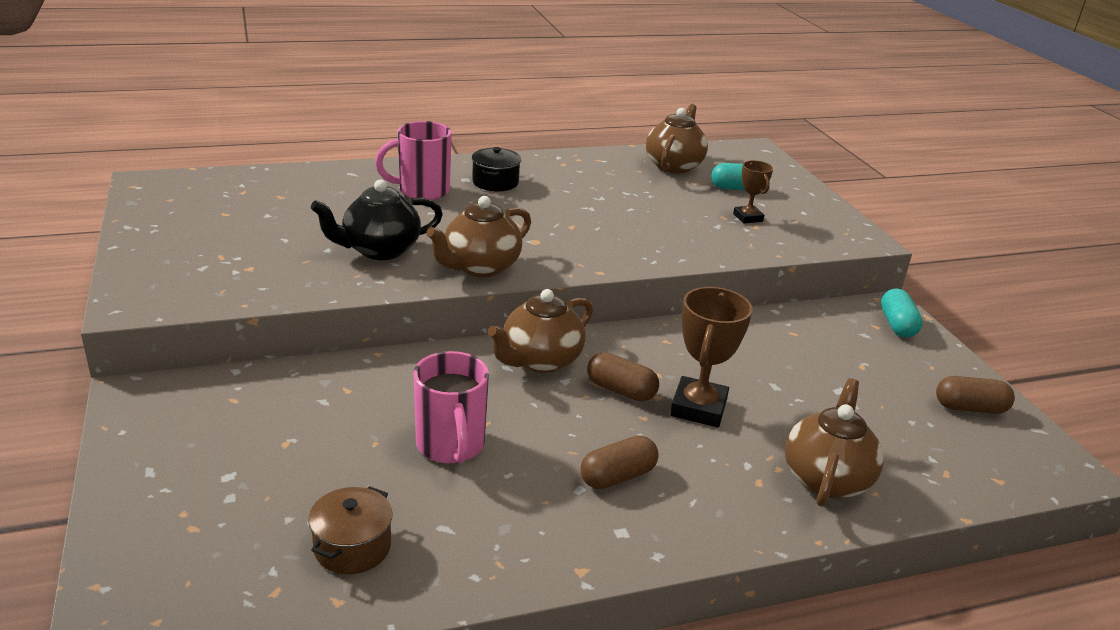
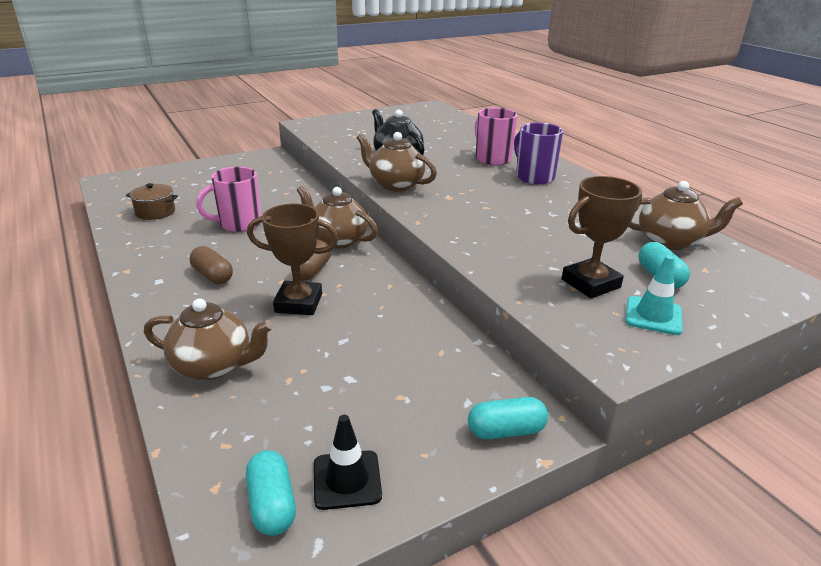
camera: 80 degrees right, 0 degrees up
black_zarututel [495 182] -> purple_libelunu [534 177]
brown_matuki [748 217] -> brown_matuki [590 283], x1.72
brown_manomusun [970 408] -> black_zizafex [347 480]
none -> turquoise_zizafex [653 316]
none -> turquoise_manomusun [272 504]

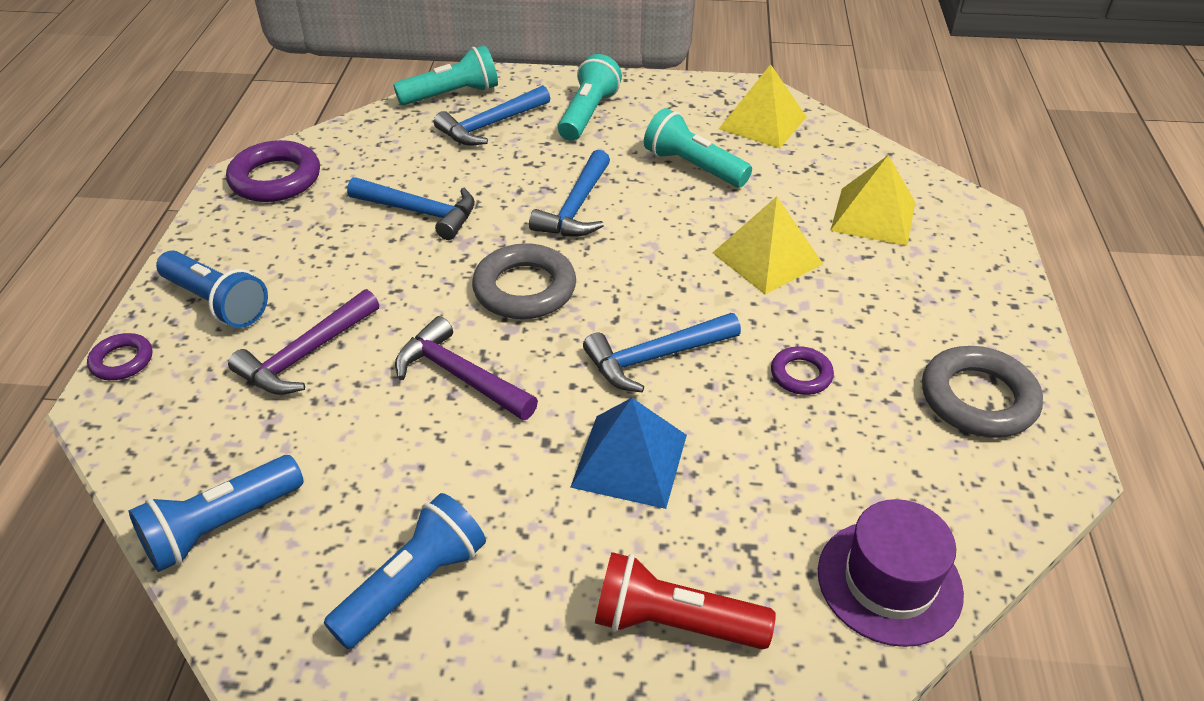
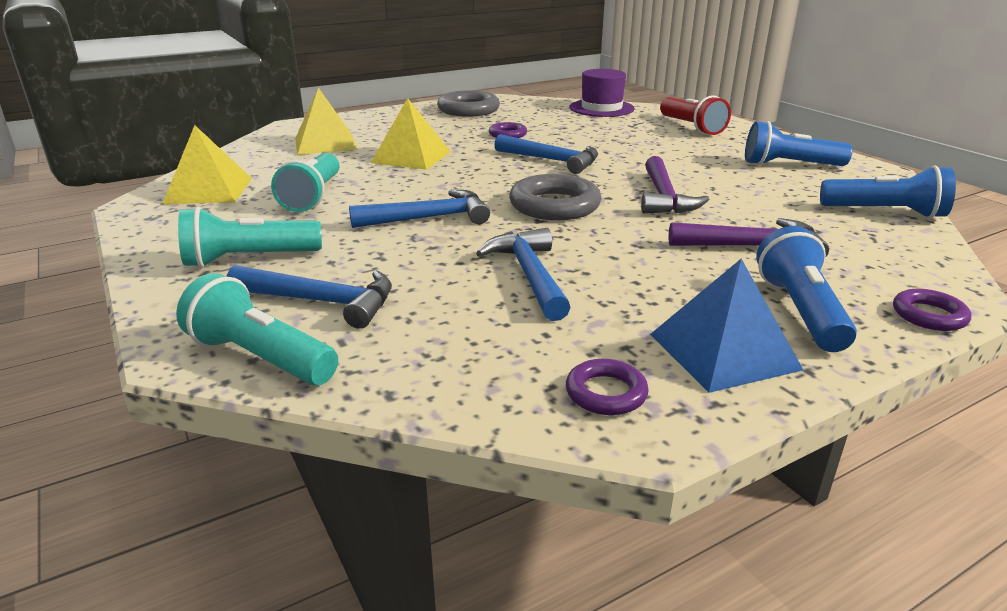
camera: 125 degrees left, 15 degrees down
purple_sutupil [275 179] -> purple_sutupil [606 393], x0.55
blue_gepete [629 460] -> blue_gepete [723 351], shifted

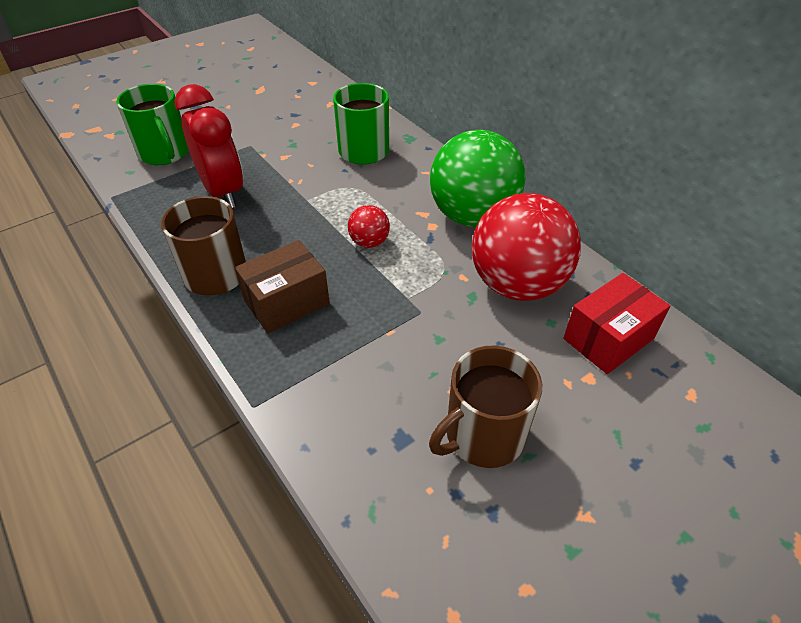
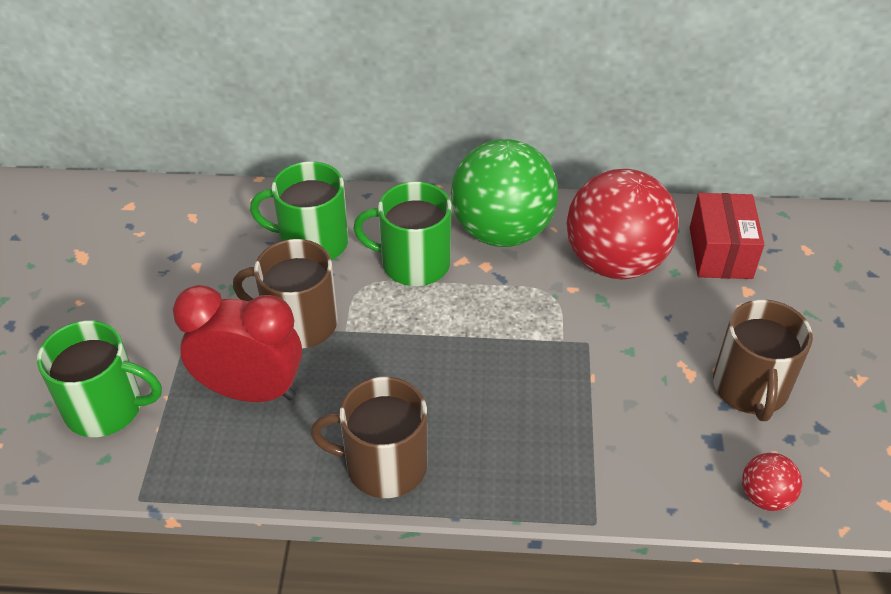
camera: 50 degrees left, 0 degrees up
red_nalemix [369 242] -> red_nalemix [765 496], shifted
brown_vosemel [287 302] -> none
none -> green_libelunu [413 263]
none -> brown_libelunu [299 322]

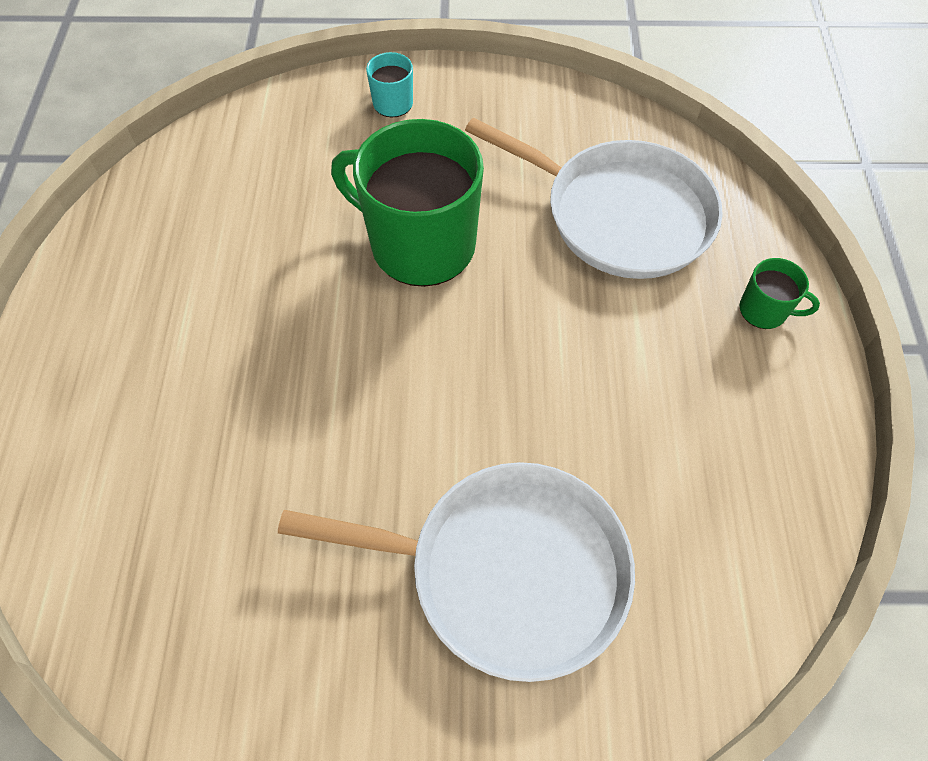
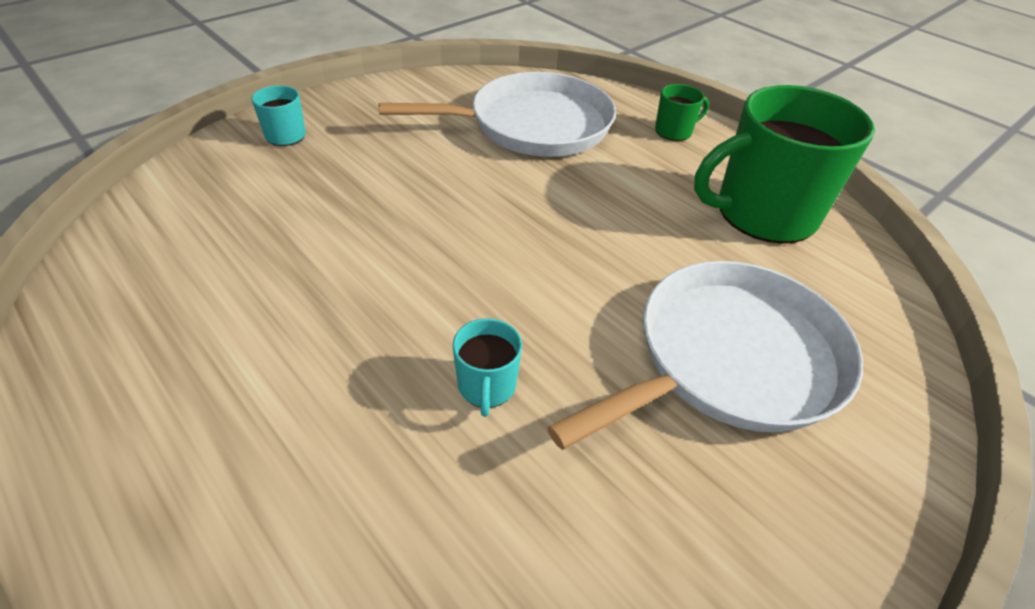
camera: 45 degrees left, 15 degrees down
green_libelunu [420 244] -> green_libelunu [763 213], shifted
none -> turquoise_libelunu [487 386]

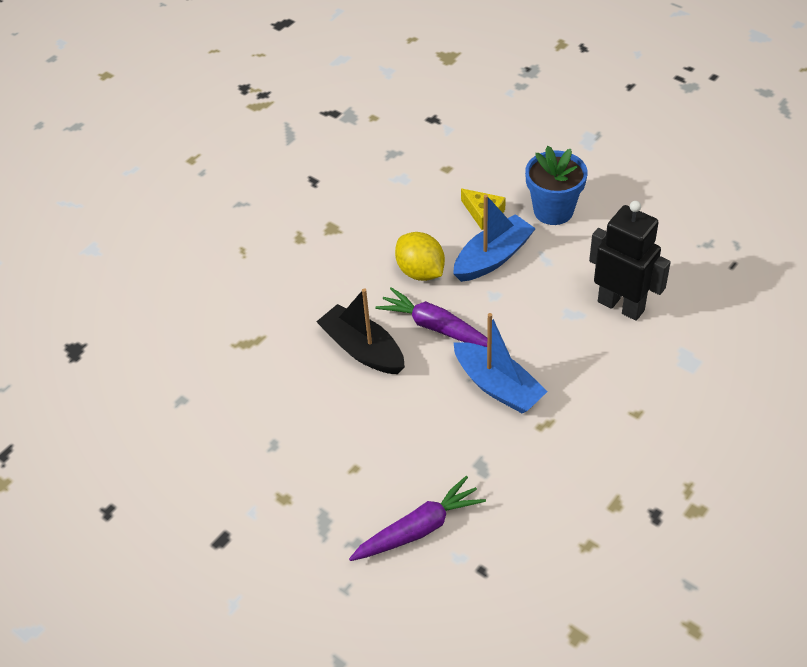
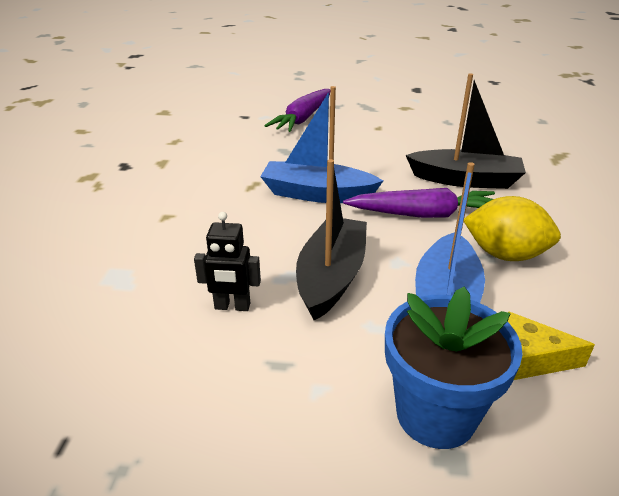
camera: 145 degrees right, 15 degrees down
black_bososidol [621 306] -> black_bososidol [232 306], x0.51
none -> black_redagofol [331 277]

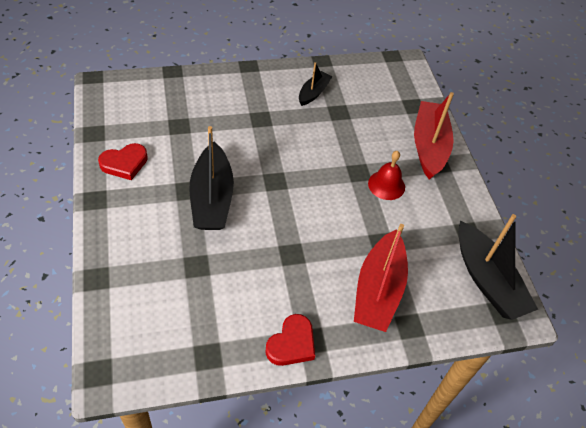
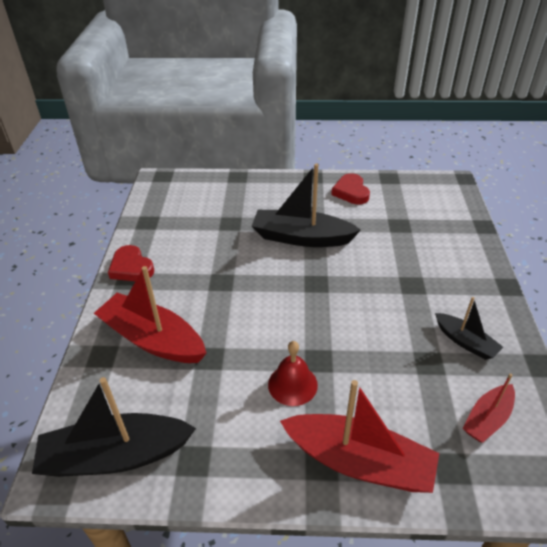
camera: 110 degrees right, 10 degrees down
none -> red_redagofol [487 419]

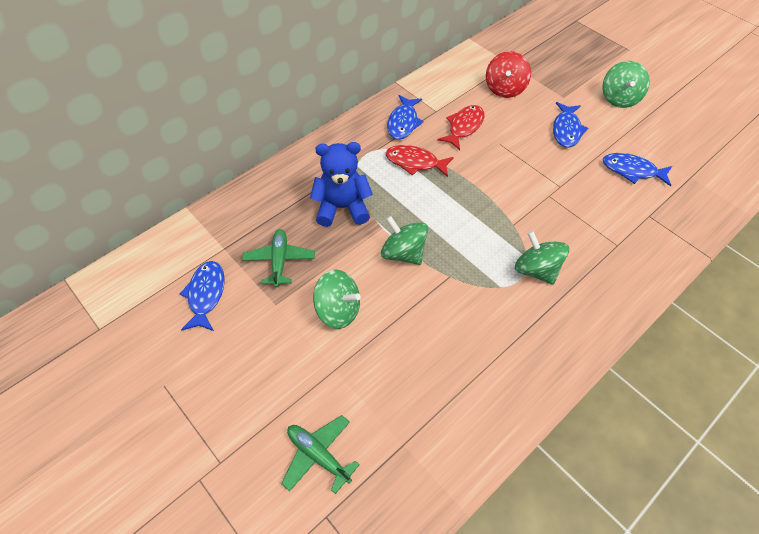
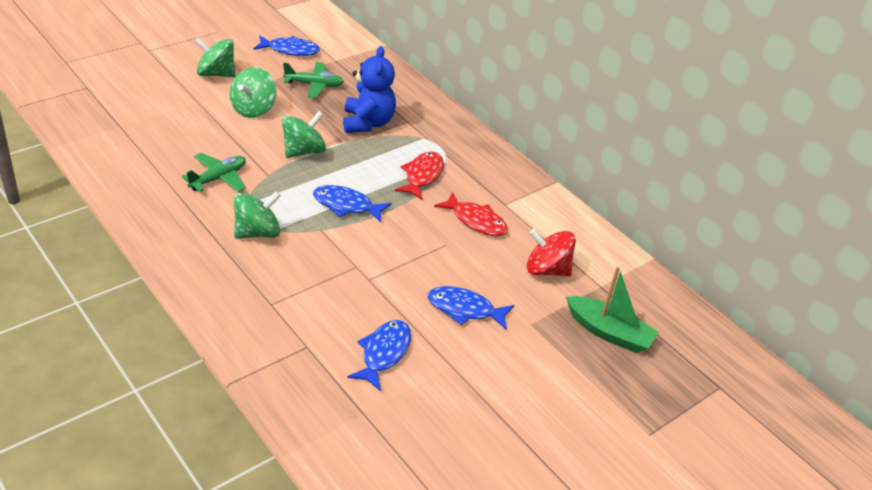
camera: 90 degrees right, 15 degrees down
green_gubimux [619 98] -> green_gubimux [216 74], shifted
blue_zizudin [403 122] -> blue_zizudin [346 205], shifted
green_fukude [318 455] -> green_fukude [218 178], shifted
none -> green_redagofol [608 332]

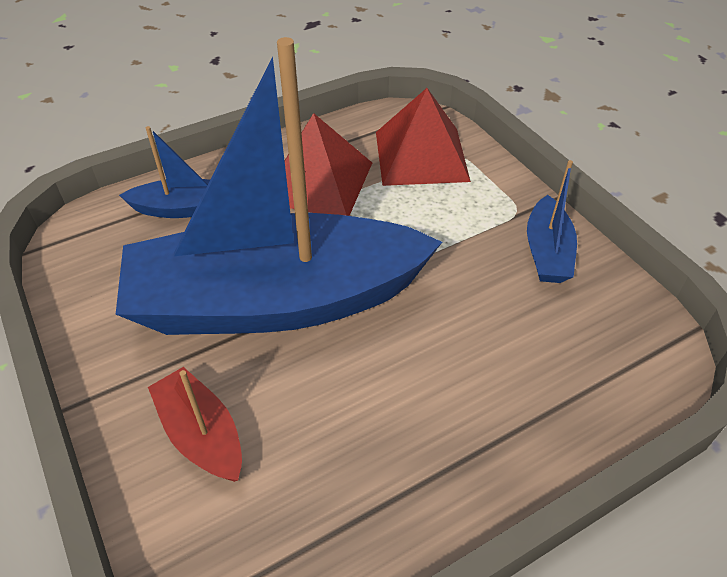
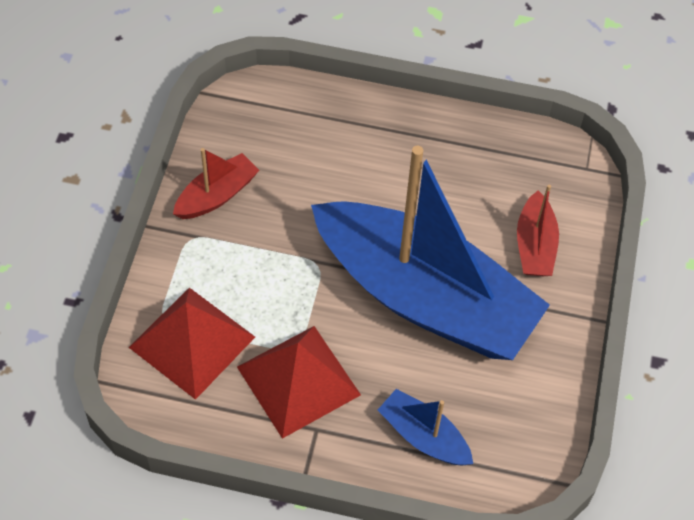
camera: 140 degrees left, 10 degrees up
blue_redagofol [547 252] -> red_redagofol [217 195]

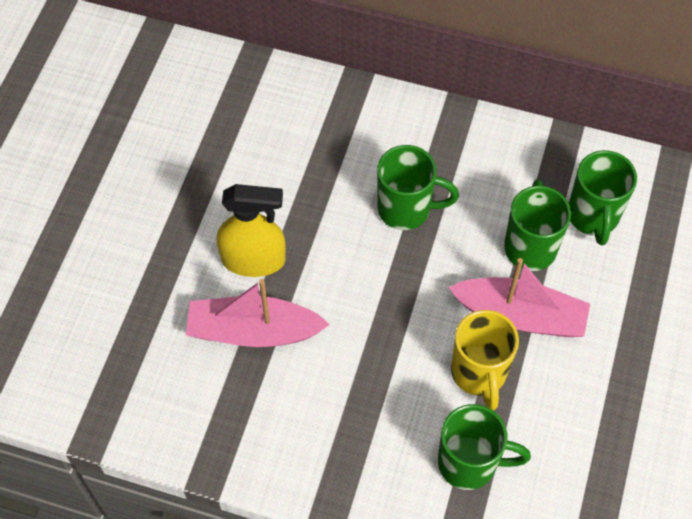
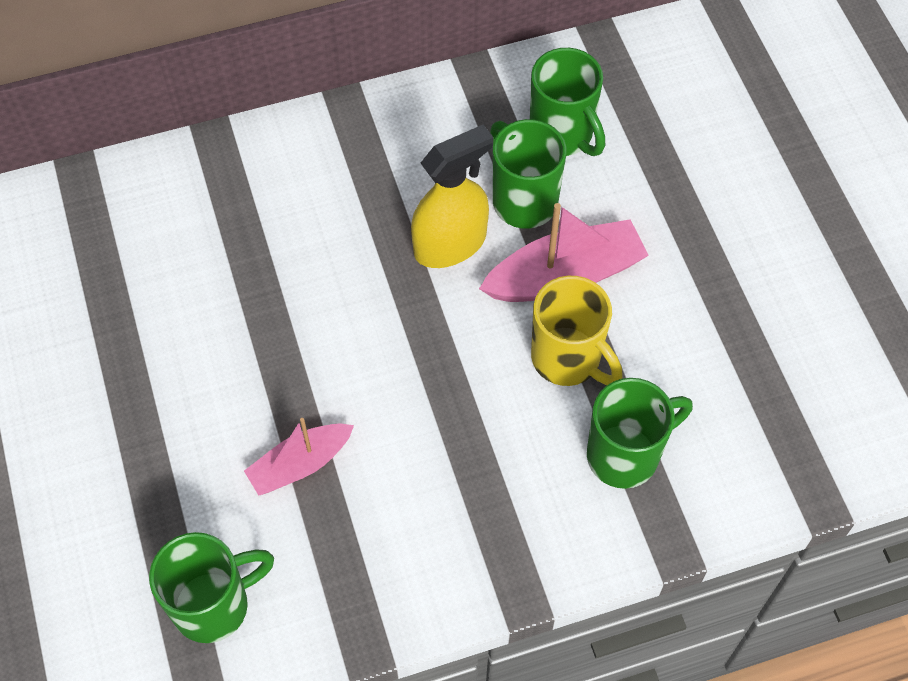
camera: 35 degrees left, 0 degrees up
green_libelunu [406 209] -> green_libelunu [214 605], shifted
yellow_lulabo [254 260] -> yellow_lulabo [450 244], shifted
pink_redagofol [254 331] -> pink_redagofol [300 464], x0.64

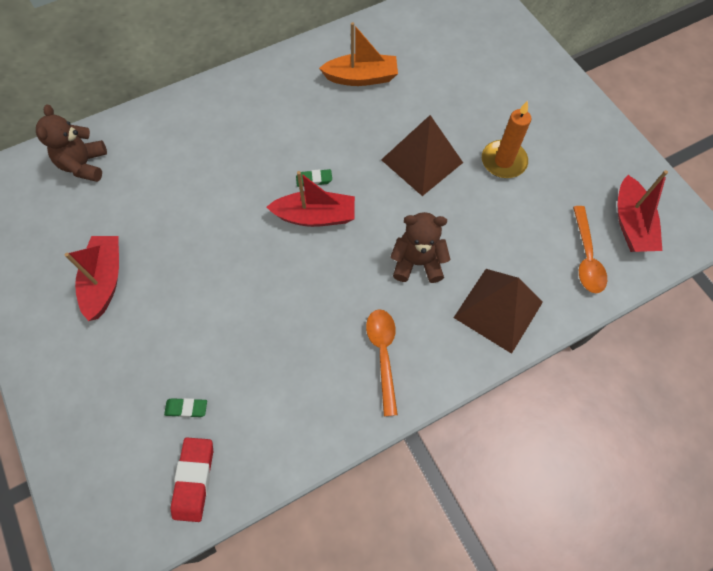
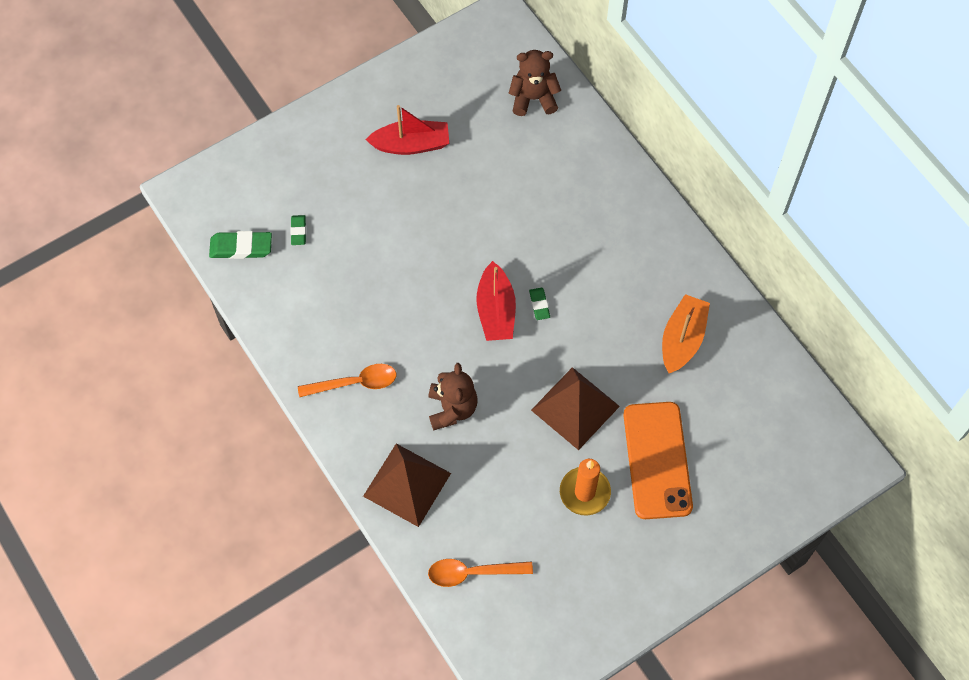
camera: 85 degrees right, 0 degrees up
orange_redagofol [361 78] -> orange_redagofol [682 339], 150 degrees counterclockwise
red_redagofol [631 224] -> none
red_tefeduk [194 479] -> green_tefeduk [241 247]
none -> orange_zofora [657 460]

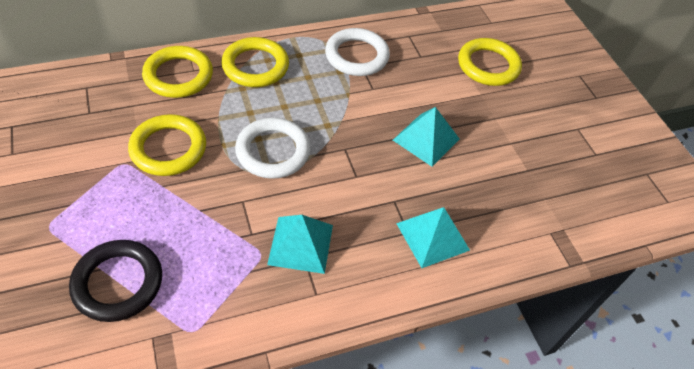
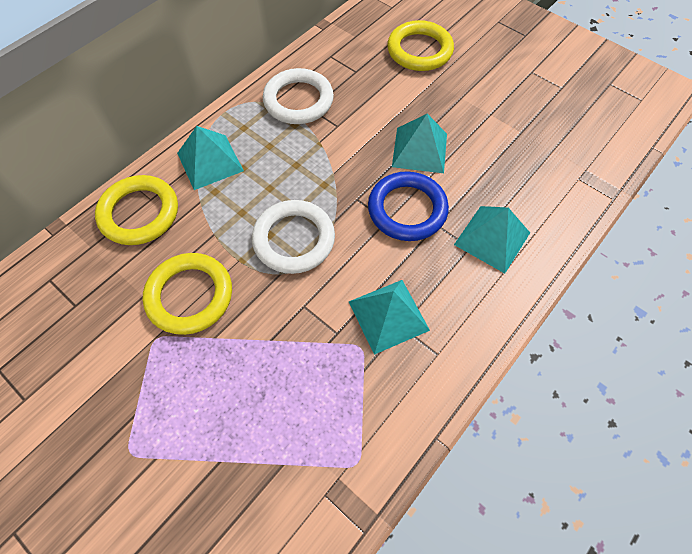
camera: 25 degrees left, 10 degrees up
yellow_sutupil [255 66] -> turquoise_gepete [210 161]
black_sutupil [118 283] -> none
none -> blue_sutupil [407 209]

